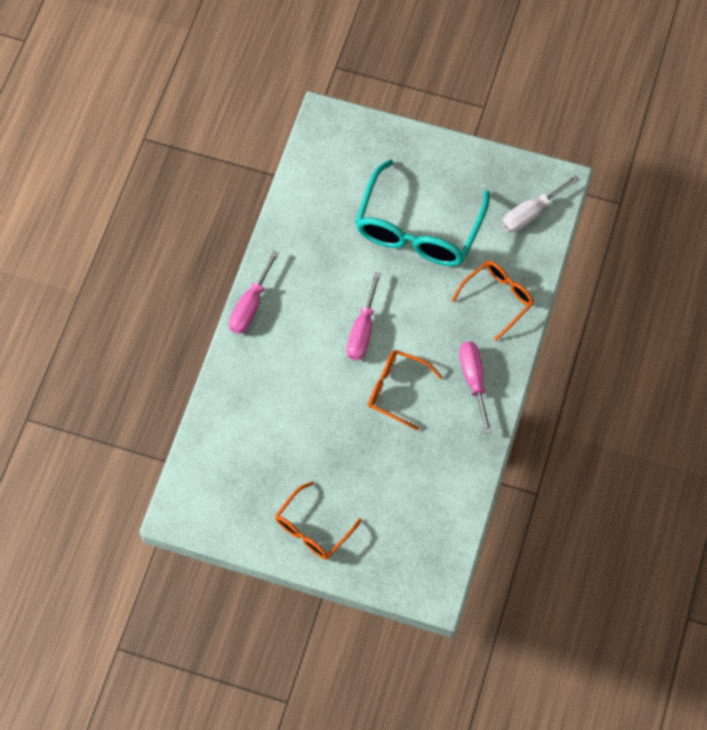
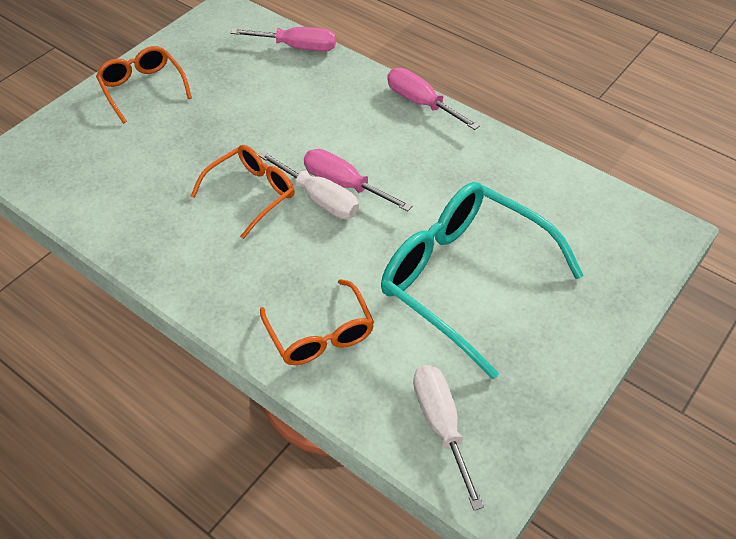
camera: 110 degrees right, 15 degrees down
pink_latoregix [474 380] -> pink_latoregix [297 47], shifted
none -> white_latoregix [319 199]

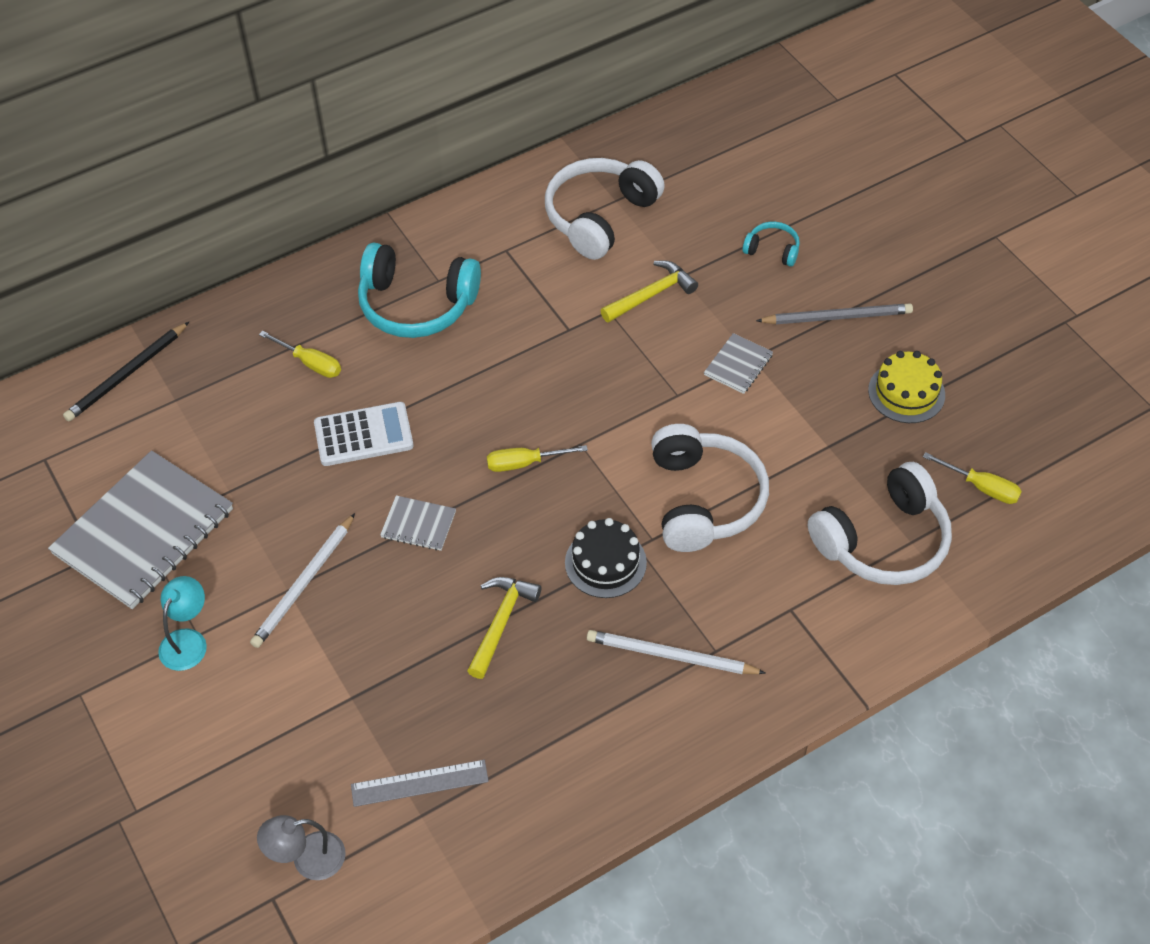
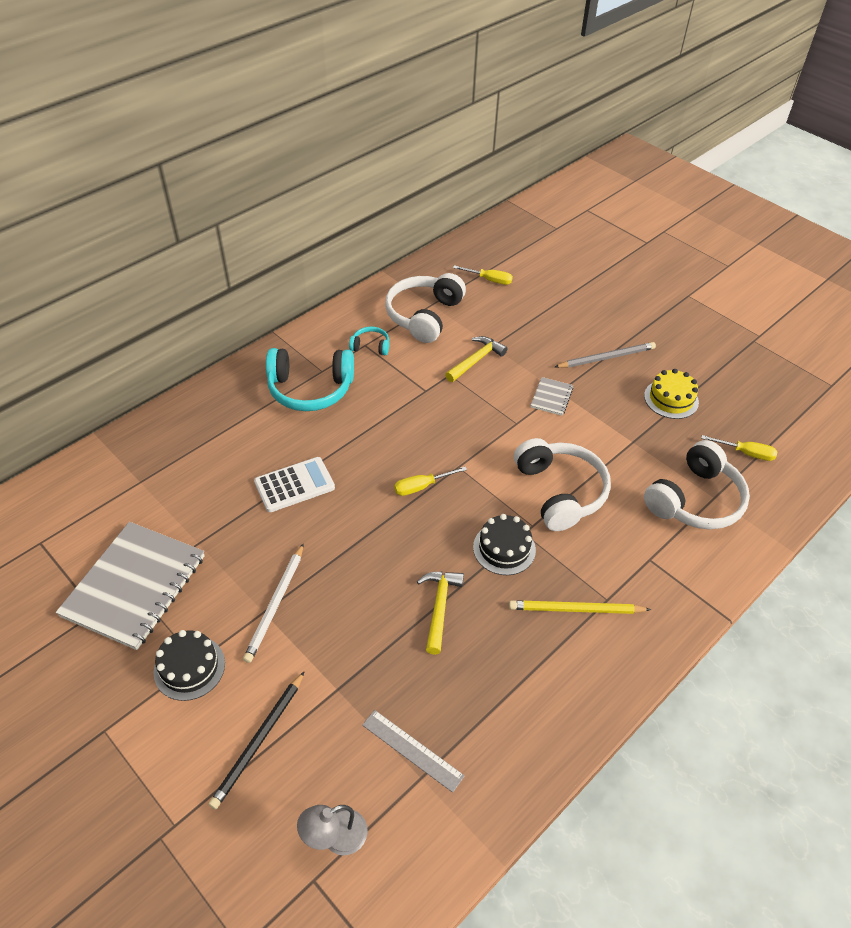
camera: 15 degrees left, 5 degrees down
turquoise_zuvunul [772 250] -> turquoise_zuvunul [370 346], shifted
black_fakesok [127 374] -> black_fakesok [259 741], shifted
yellow_latoregix [310 363] -> yellow_latoregix [489 280], shifted
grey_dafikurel [418 524] -> none
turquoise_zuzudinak [188 640] -> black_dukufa [189 667]
white_fakesok [671 656] -> yellow_fakesok [575 609]
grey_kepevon [419 783] -> grey_kepevon [412 750], 60 degrees clockwise

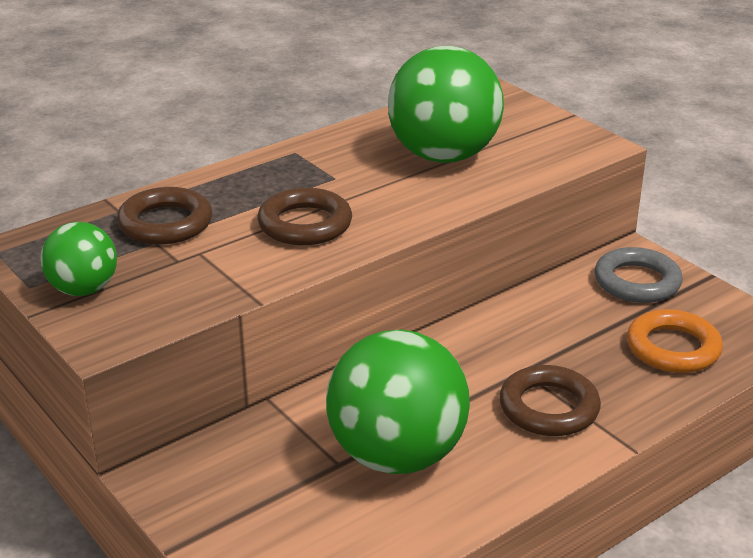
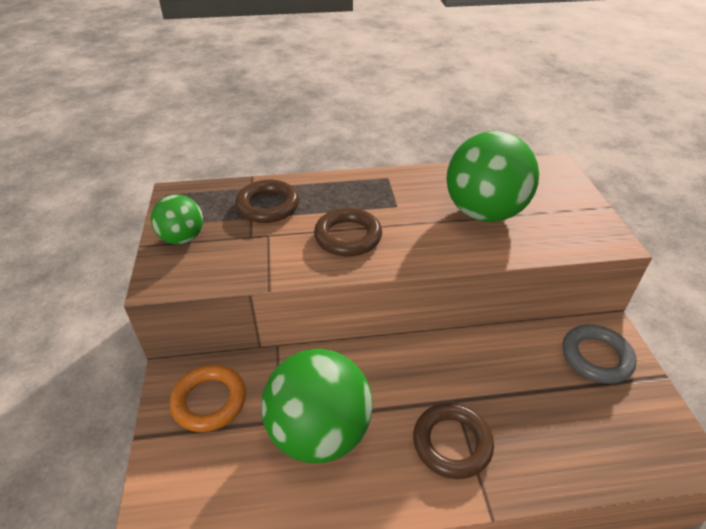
camera: 30 degrees right, 10 degrees up
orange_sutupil [673 348] -> orange_sutupil [209 401], shifted

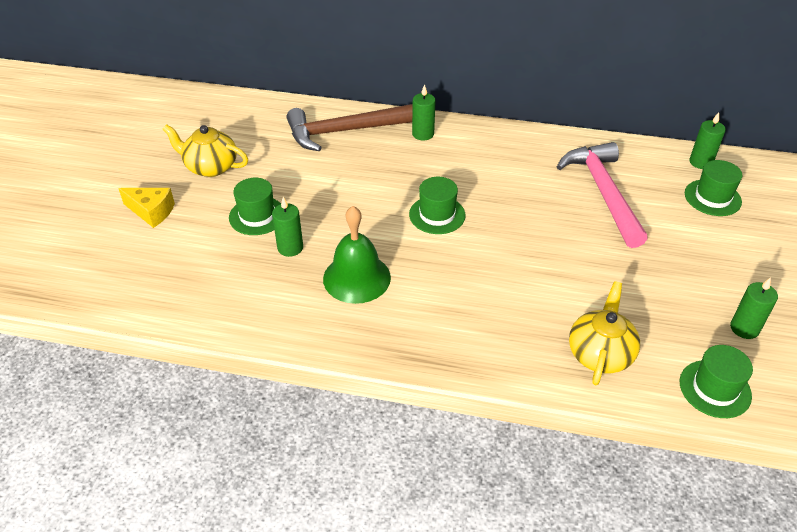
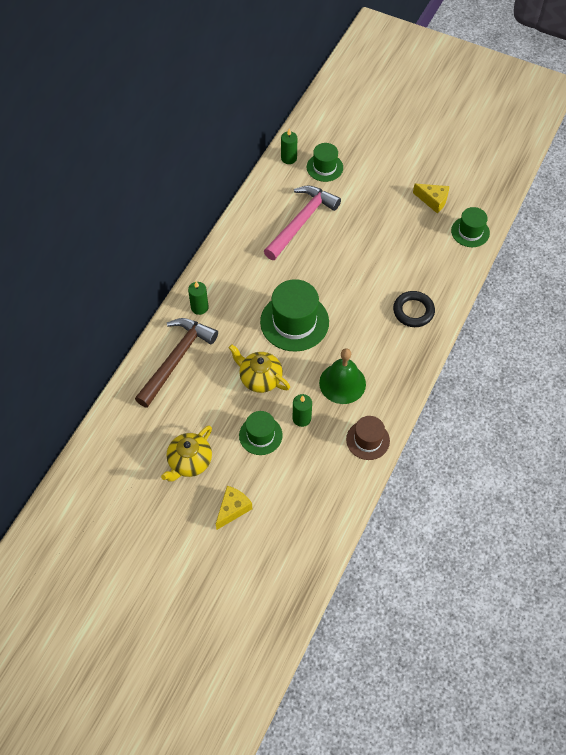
camera: 75 degrees left, 15 degrees up
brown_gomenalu [344 131] -> brown_gomenalu [176 359], 150 degrees counterclockwise
pink_gomenalu [603 192] -> pink_gomenalu [301 221], 120 degrees clockwise
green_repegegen [437 215] -> green_repegegen [294 322], x1.70
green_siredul [744 328] -> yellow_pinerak [433 200]
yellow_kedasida [600 353] -> yellow_kedasida [260 378], shifted
none -> black_sutupil [413 311]
none -> brown_repegegen [367 440]

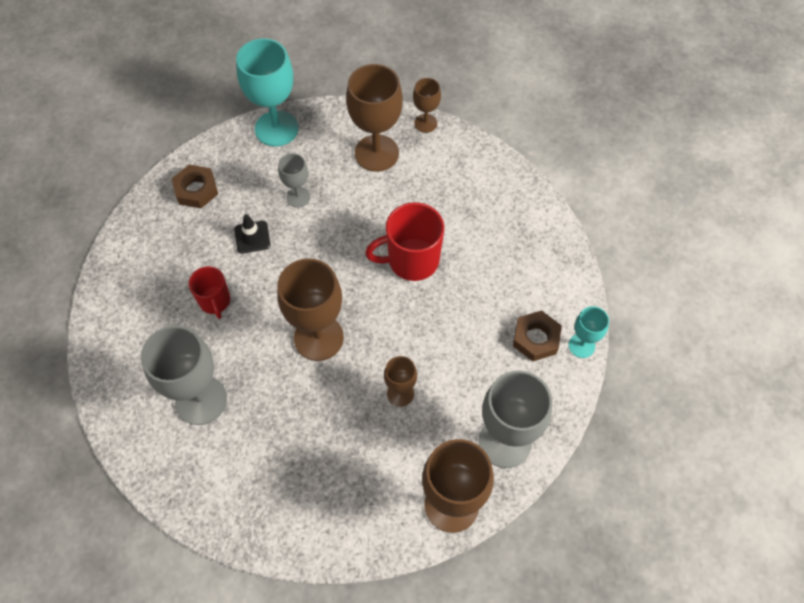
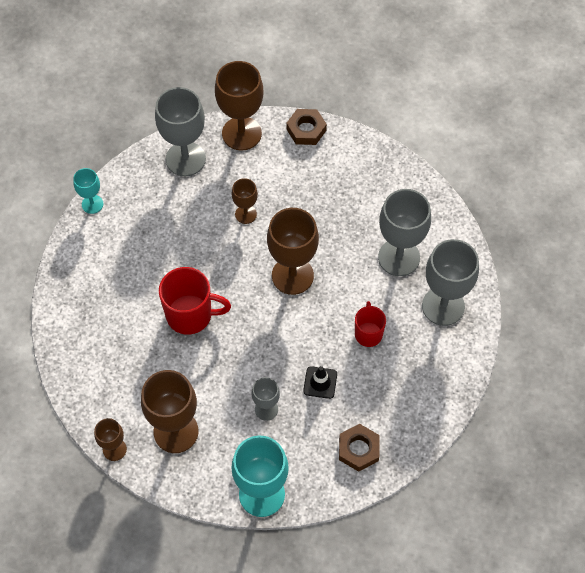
camera: 160 degrees left, 0 degrees up
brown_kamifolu [536 338] -> brown_kamifolu [306 130], shifted
none -> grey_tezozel [443 306]

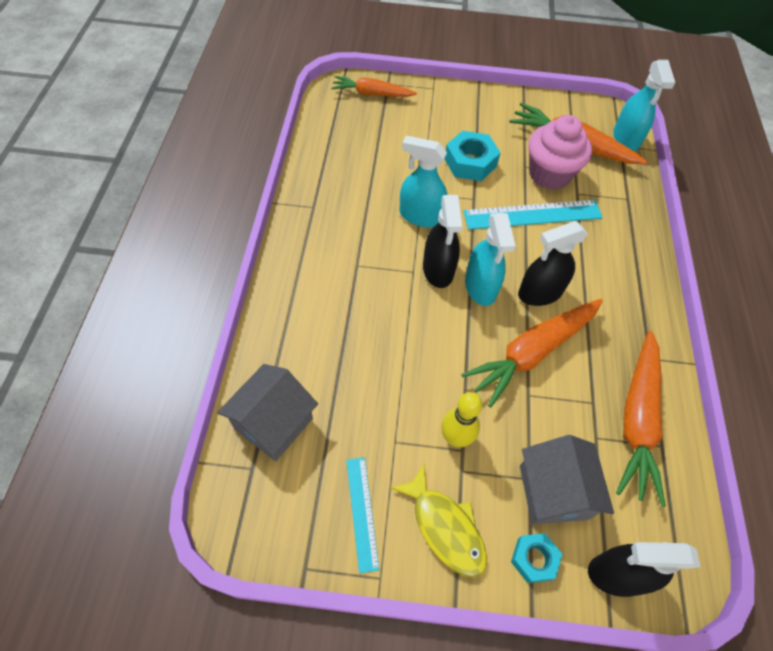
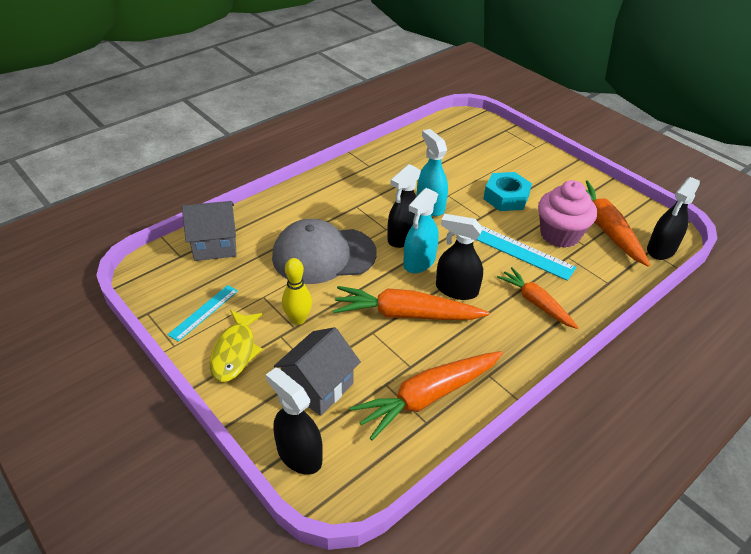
camera: 45 degrees right, 15 degrees down
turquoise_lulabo [626 139] -> black_lulabo [661 249]
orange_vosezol [372 94] -> orange_vosezol [536 303], shifted
turquoise_kamifolu [534 559] -> none
none -> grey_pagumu [323 255]

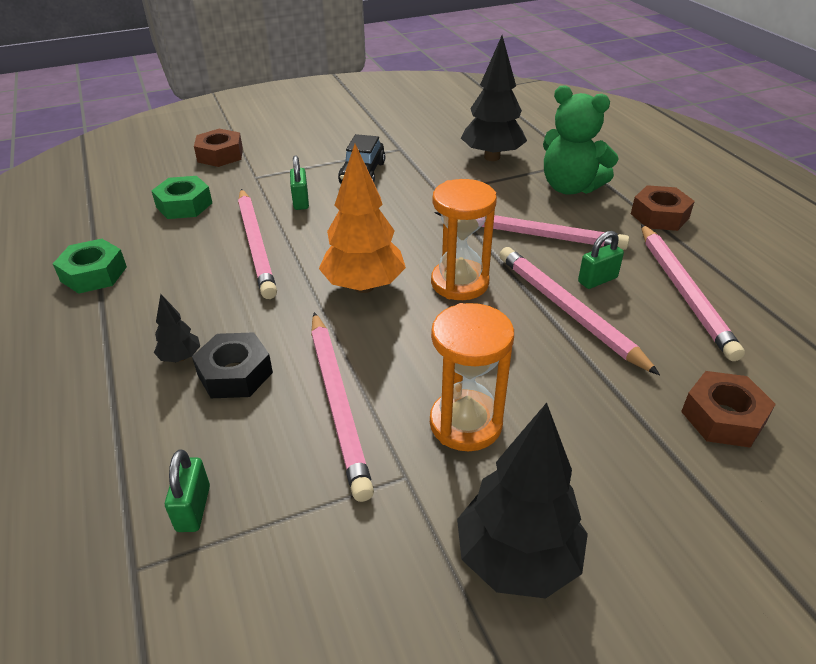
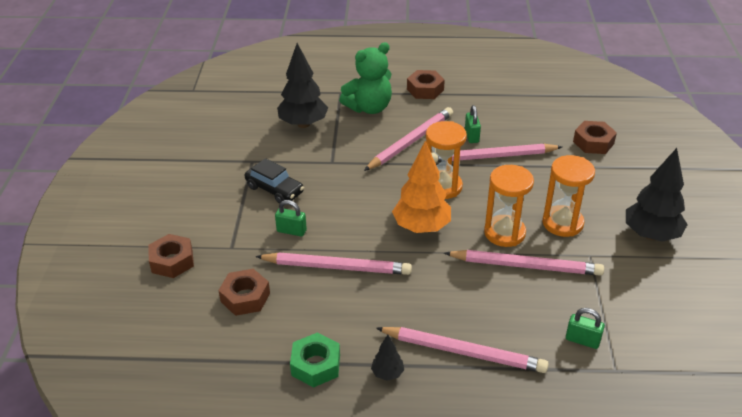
camera: 65 degrees left, 0 degrees up
green_kamifolu [184 205] -> brown_kamifolu [245 297]
pink_fakesok [684 292] -> pink_fakesok [463 352], shifted
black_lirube [180 357] -> black_lirube [387 373], shifted
black_kamifolu [235 374] -> none
none -> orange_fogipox [504 233]

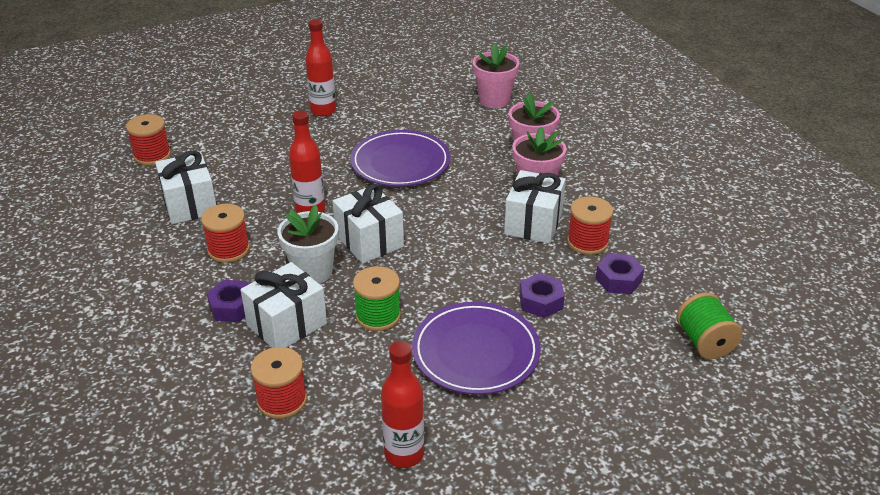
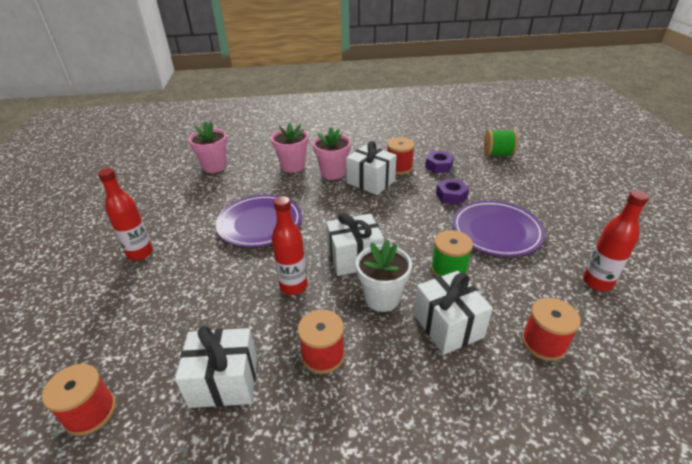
camera: 70 degrees left, 0 degrees up
purple_kamifolu [232 307] -> none

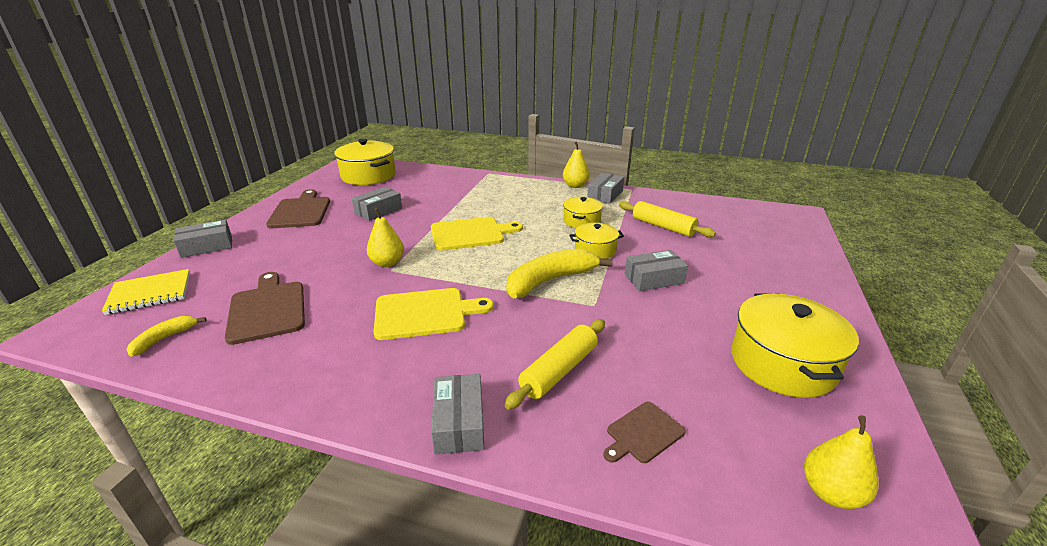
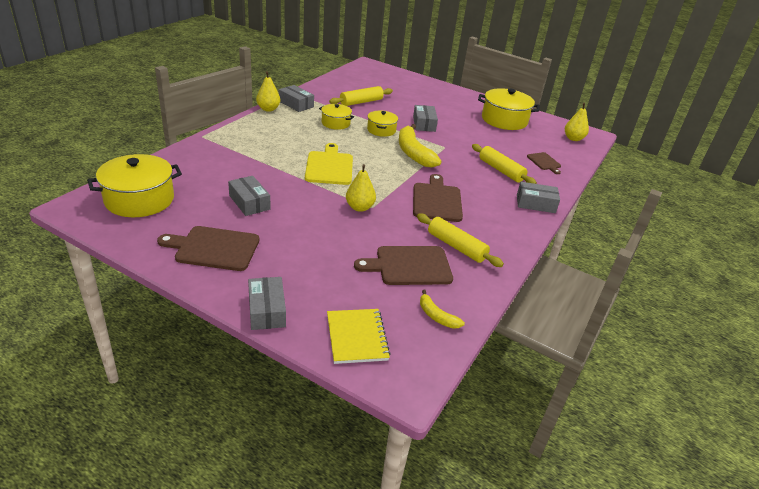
camera: 80 degrees left, 5 degrees up
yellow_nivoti [425 313] -> brown_nivoti [436 200]
none -> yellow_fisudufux [456 246]

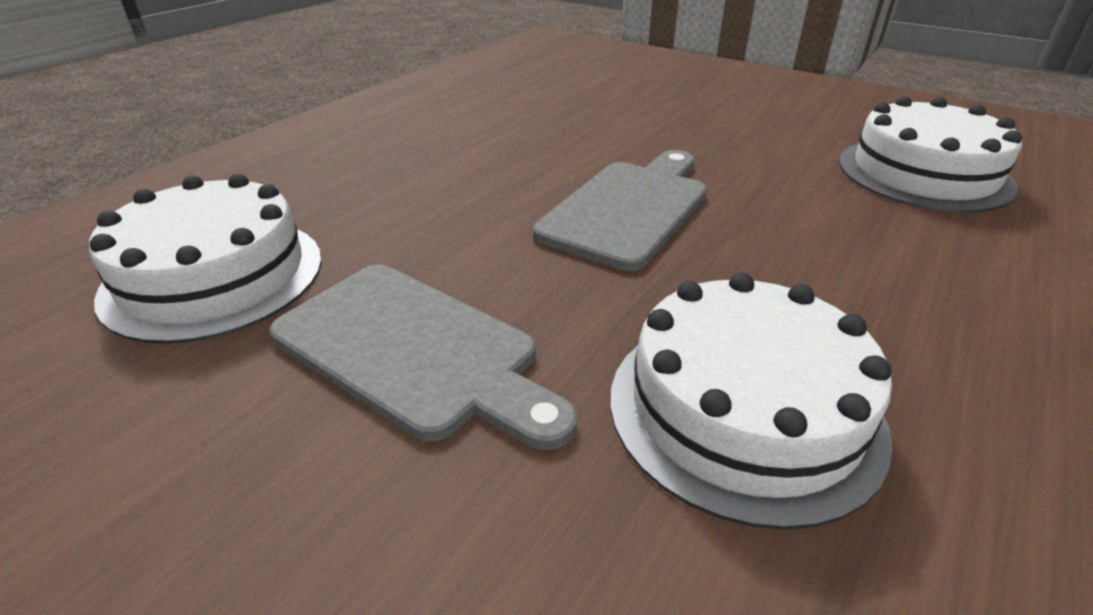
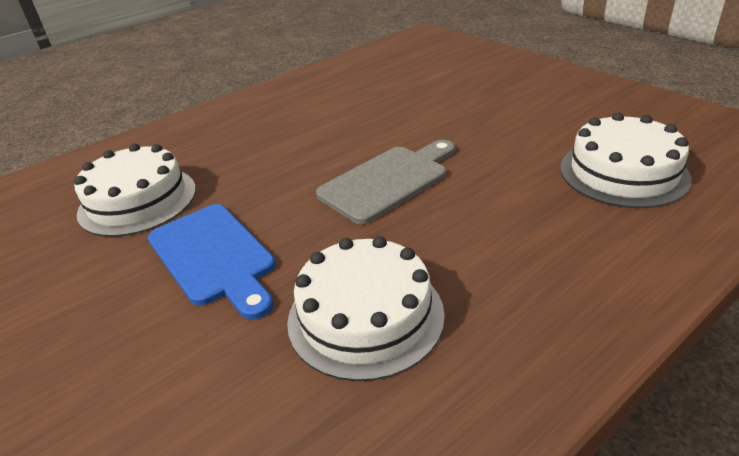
camera: 20 degrees right, 0 degrees up
grey_nivoti [414 350] -> blue_nivoti [214 256]

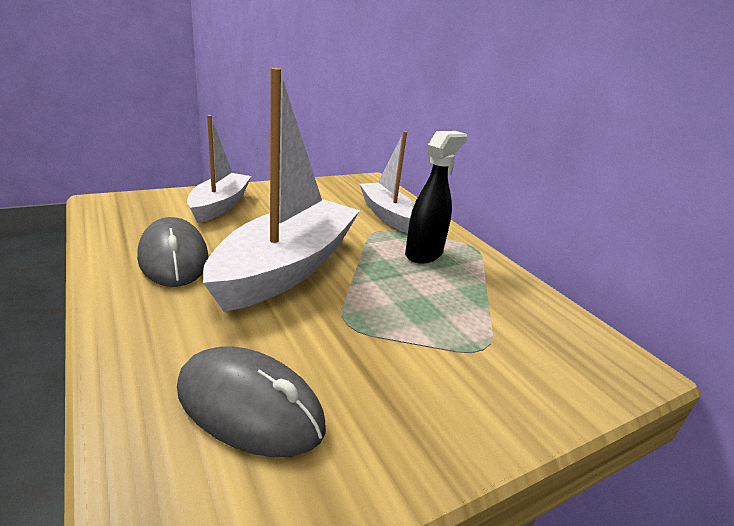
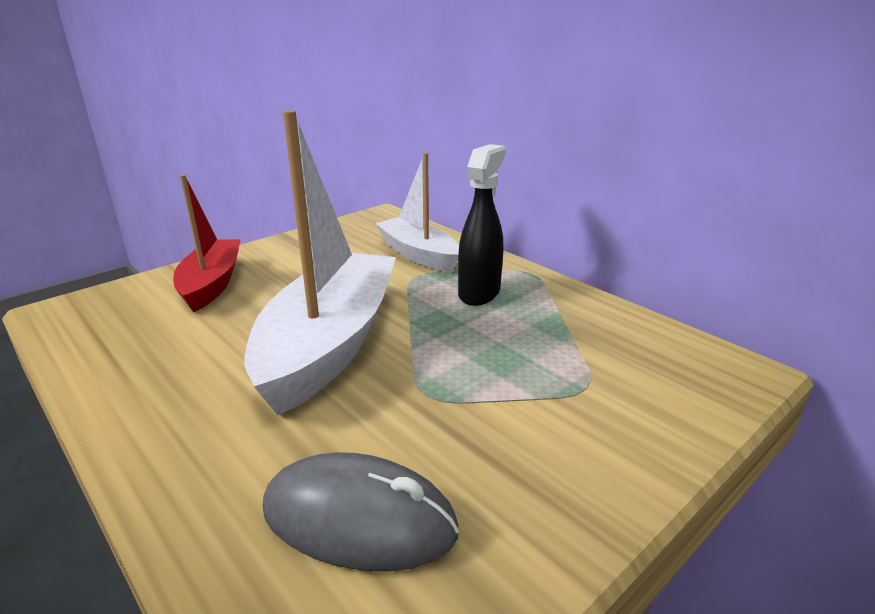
camera: 10 degrees left, 0 degrees up
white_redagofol [219 205] -> red_redagofol [211 284]
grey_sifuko [173 258] -> none

